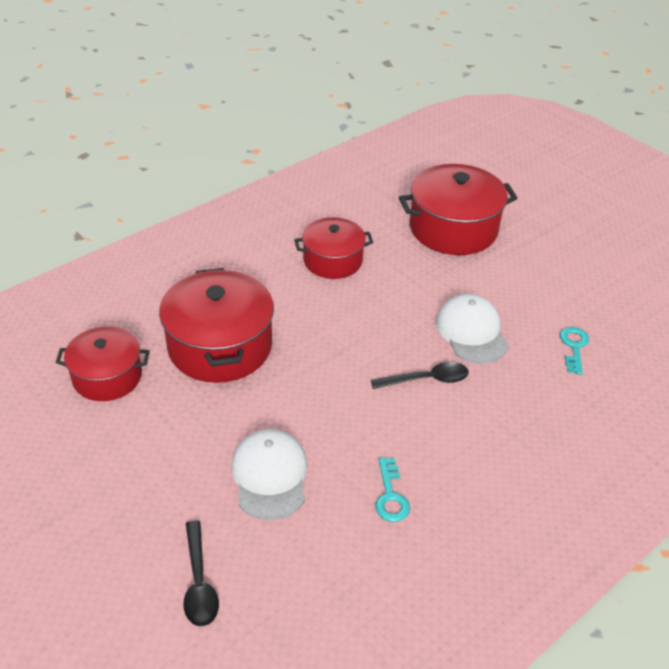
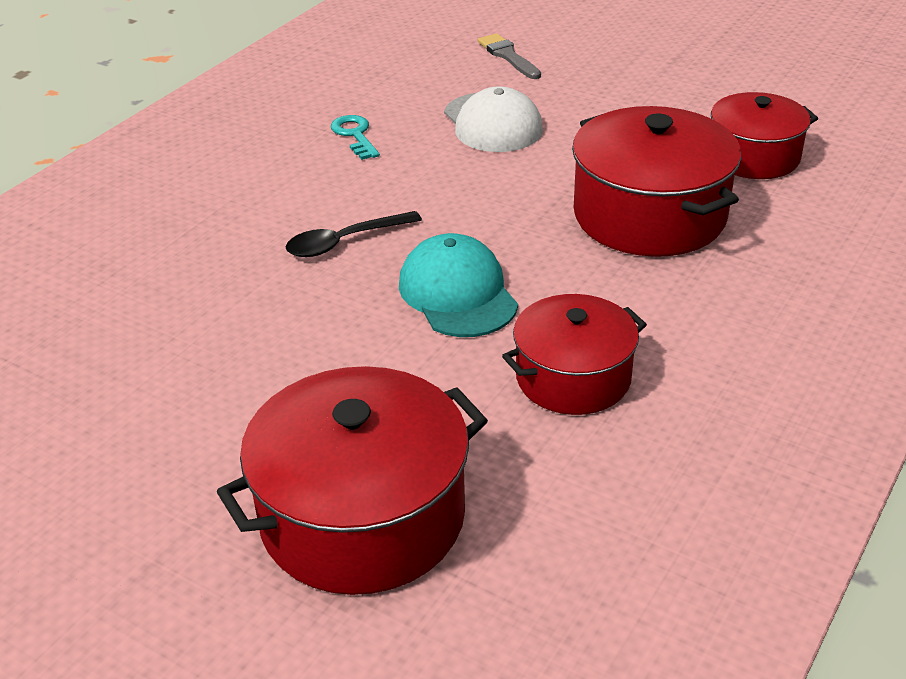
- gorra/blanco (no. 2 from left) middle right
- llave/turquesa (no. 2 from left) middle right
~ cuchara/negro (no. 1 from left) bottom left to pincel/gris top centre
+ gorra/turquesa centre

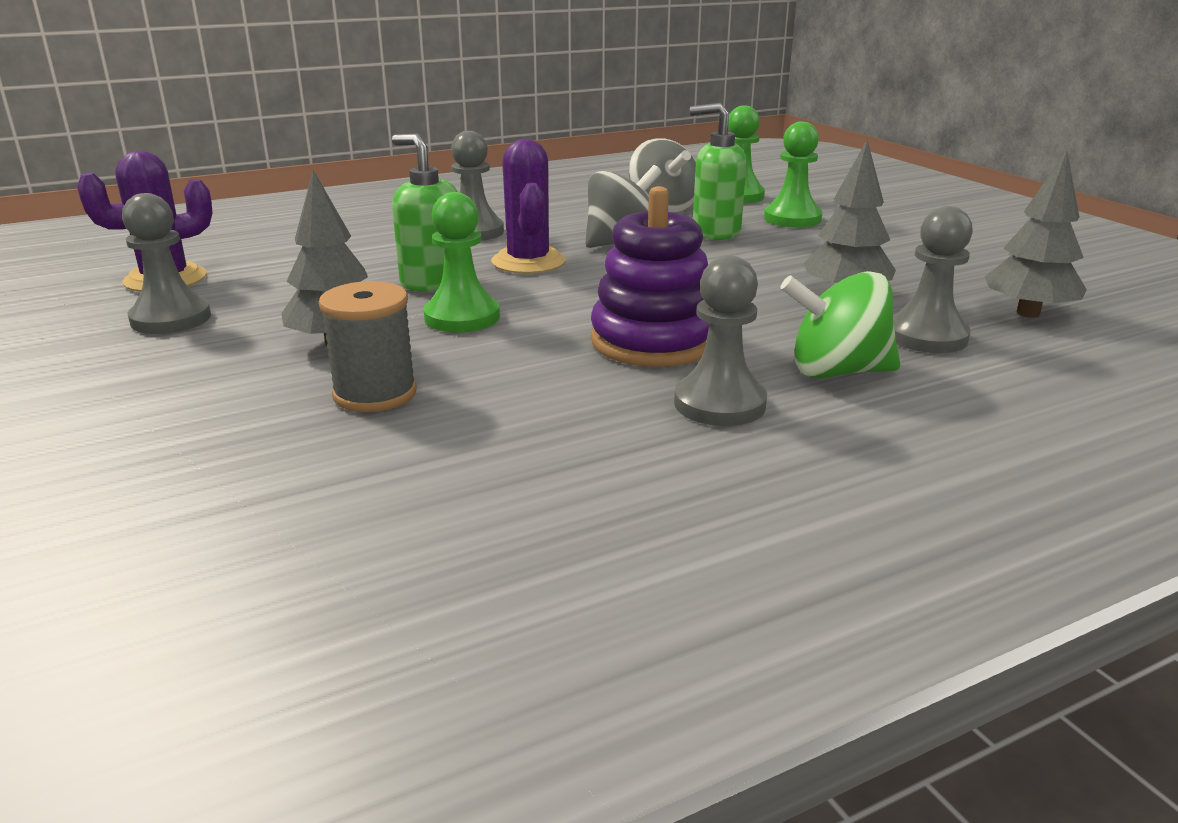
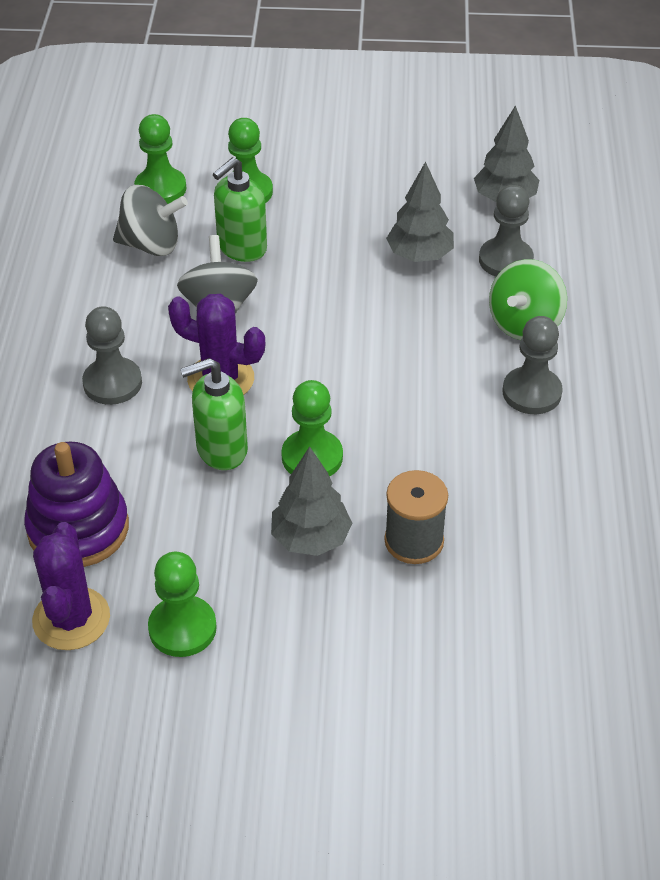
~ juguete apilable/morado centre to middle left
~ peón/gris (no. 1 from left) top left to peón/verde (no. 2 from left) bottom left

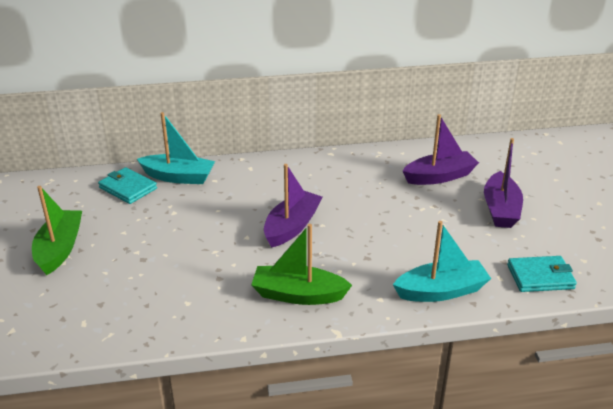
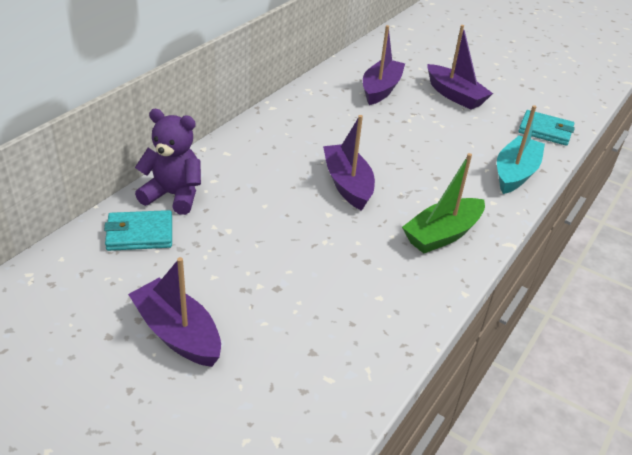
~ barco/turquesa (no. 1 from left) middle left to osito/morado middle left
~ barco/verde (no. 1 from left) middle left to barco/morado (no. 1 from left) bottom left
~ cartera/turquesa (no. 2 from left) bottom right = top right 75 degrees clockwise

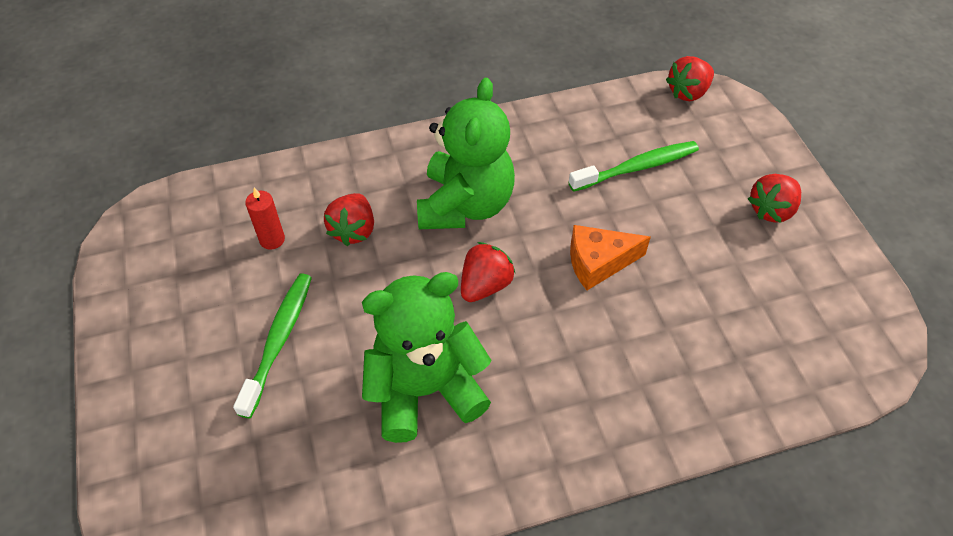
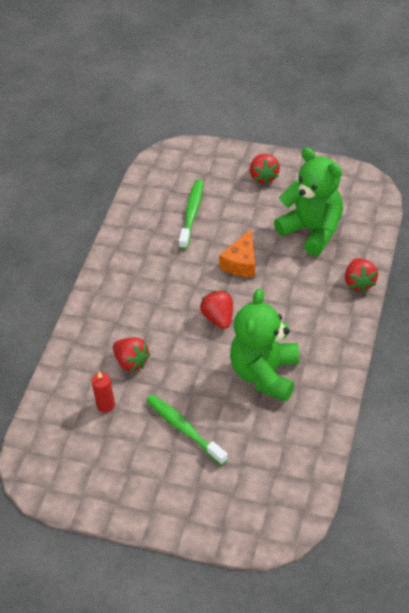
~ fresa/rojo (no. 3 from left in the first image) top right to fresa/rojo (no. 4 from left) middle right
~ osito/verde (no. 2 from left) top centre to top right

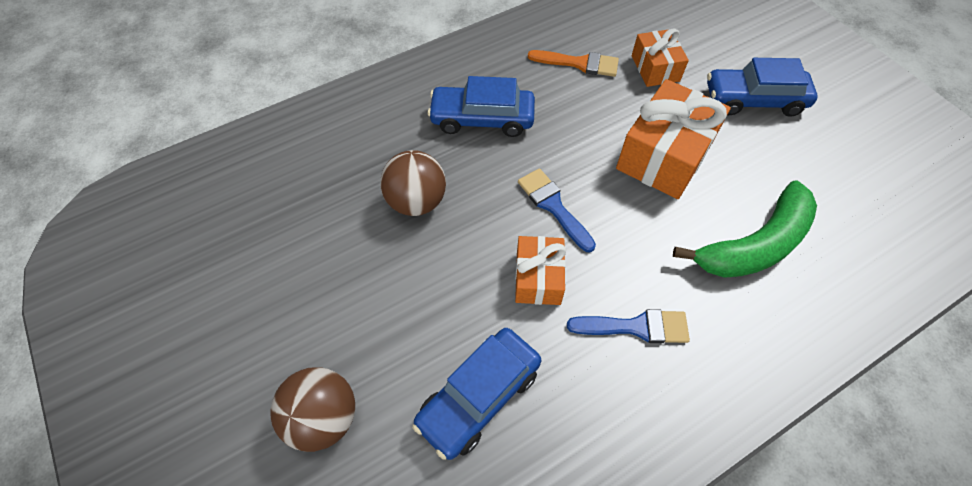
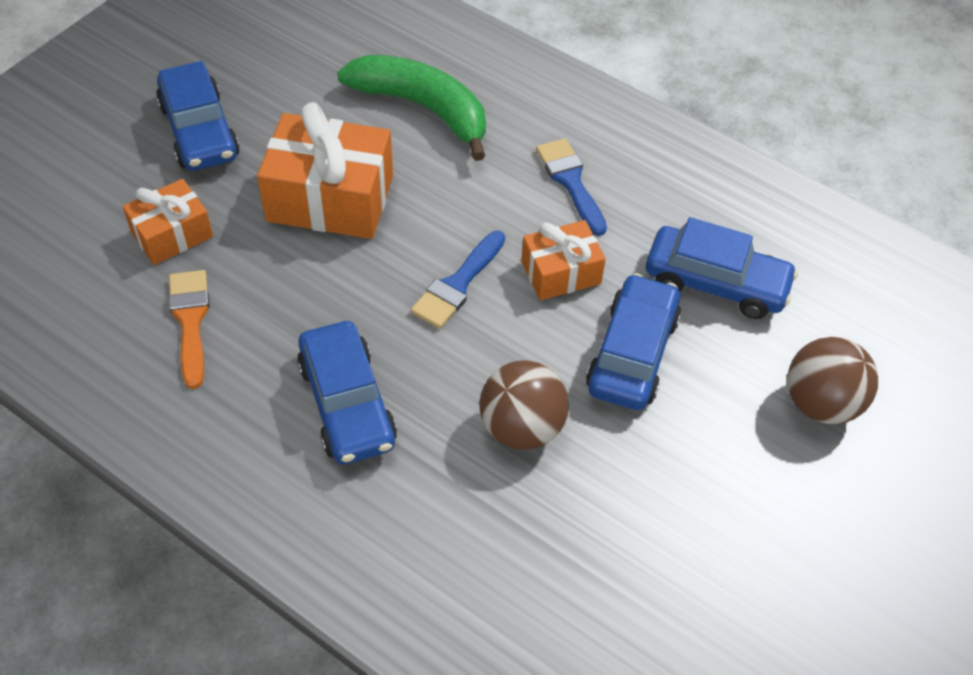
+ coche/azul (no. 3 from left) centre

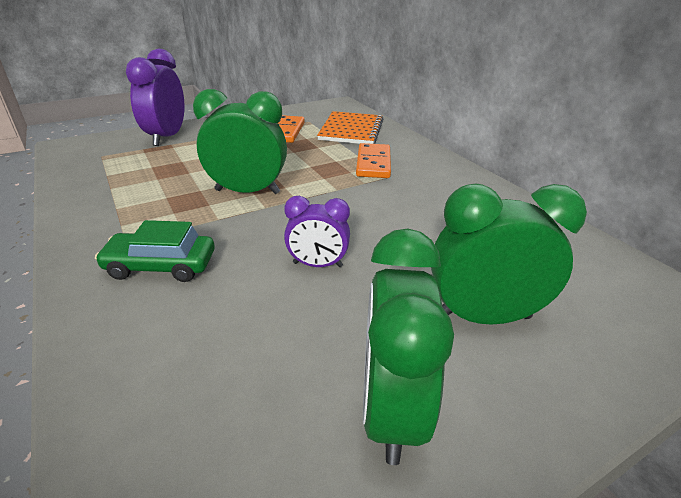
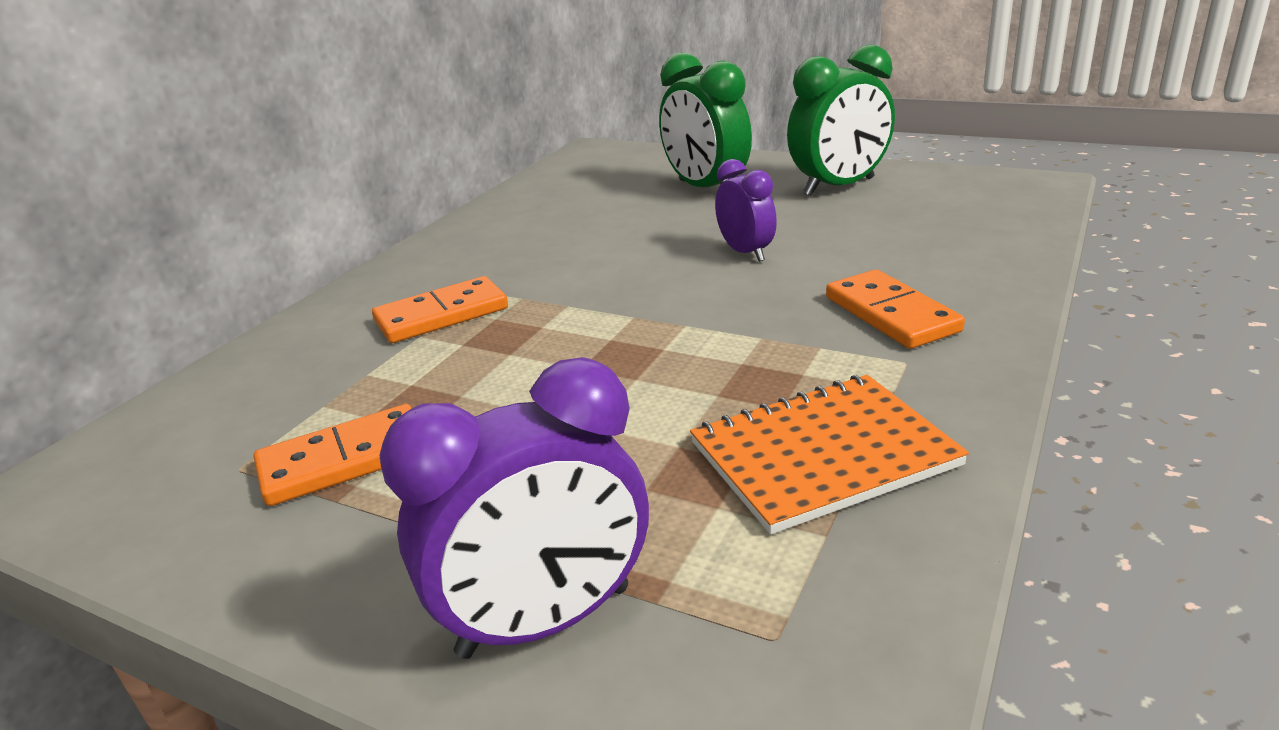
- despertador/verde (no. 1 from left) top centre
~ cuaderno/naranja top centre to centre
~ coche/verde middle left to ficha de dominó/naranja (no. 3 from left) middle right

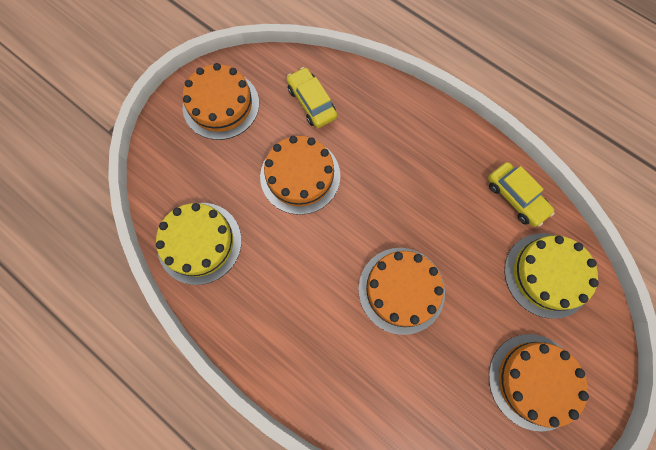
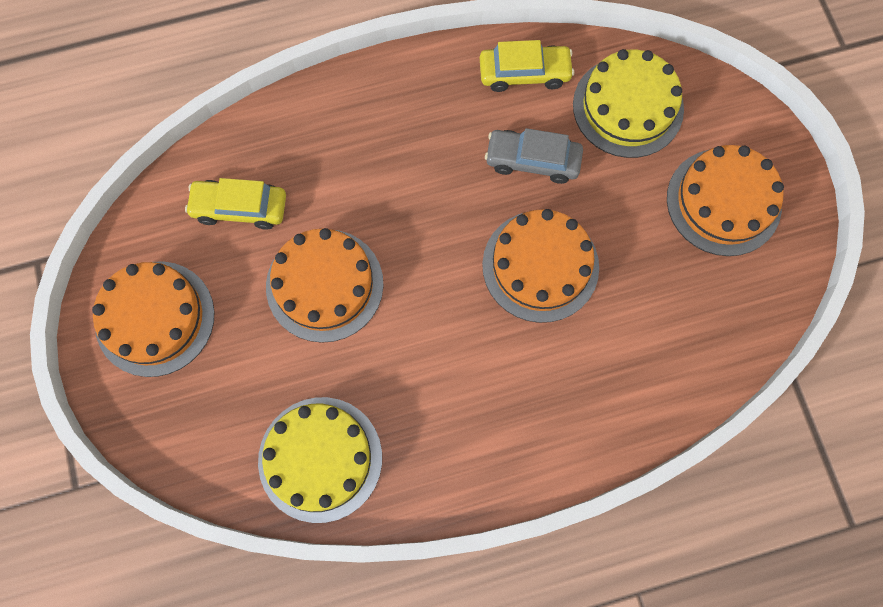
+ coche/gris top centre

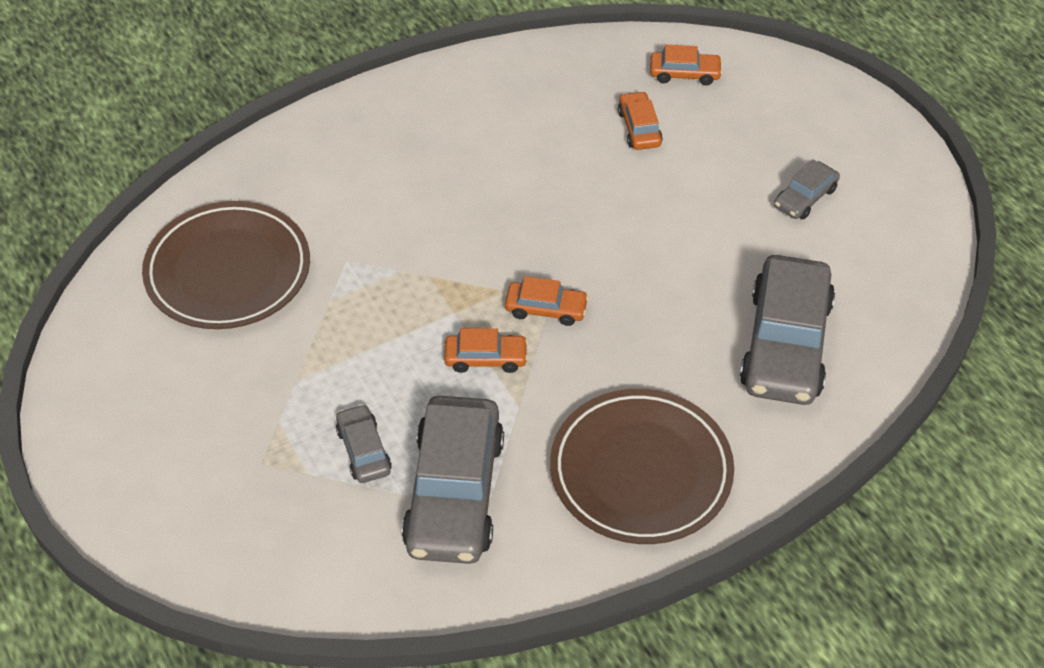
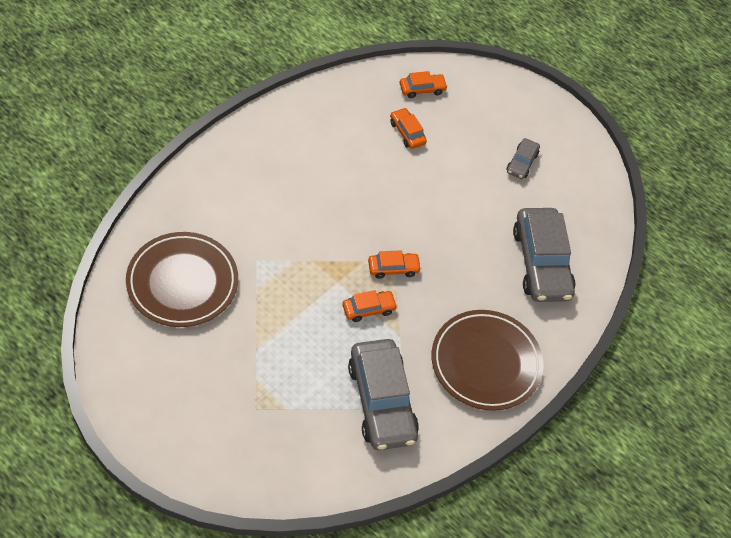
- coche/gris (no. 1 from left) centre

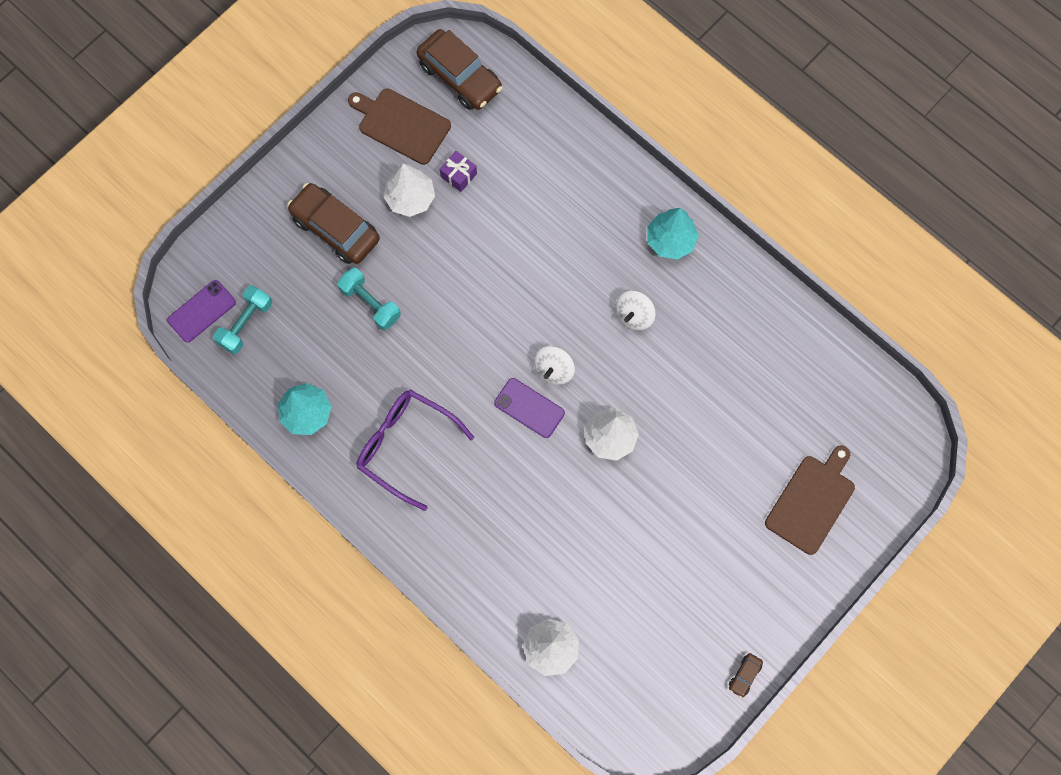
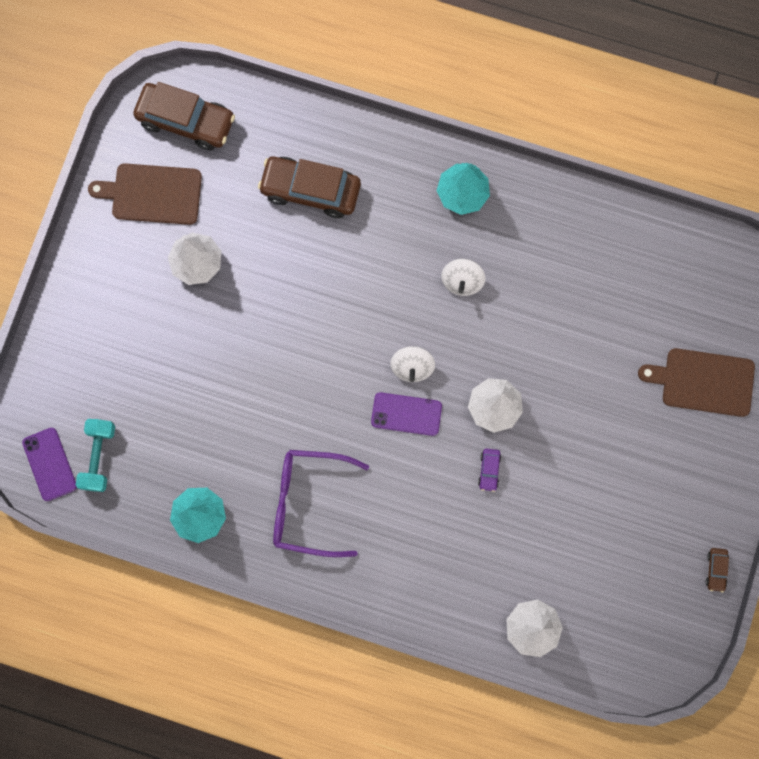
- regalo/morado top centre
~ coche/marrón (no. 1 from left in the first image) top left to coche/marrón (no. 2 from left) top centre
- mancuerna/turquesa (no. 2 from left) centre
~ móvil/morado (no. 1 from left) middle left = middle left 45 degrees counterclockwise
~ tabla de cortar/marrón (no. 2 from left) middle right = middle right 90 degrees counterclockwise
+ coche/morado centre

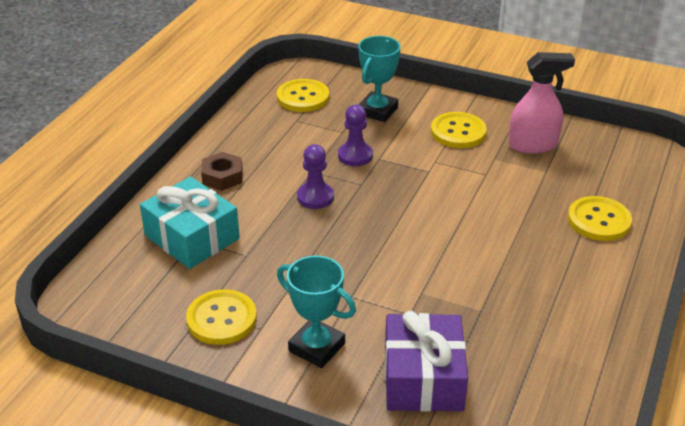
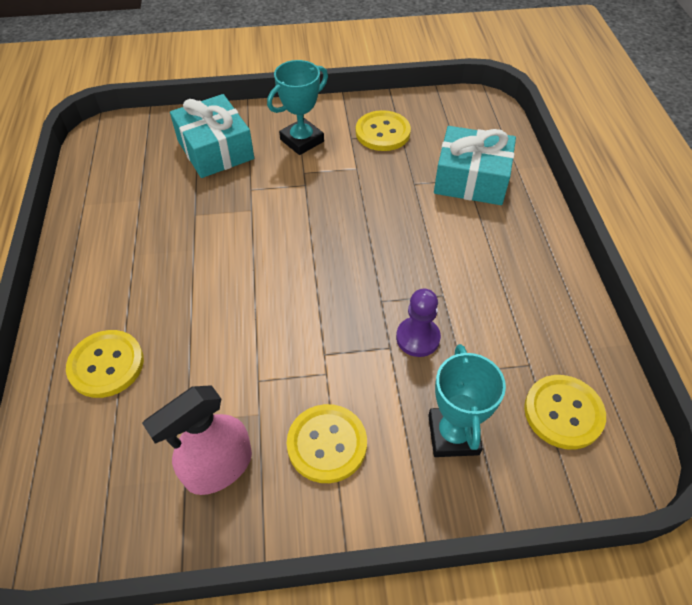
- peón/morado (no. 1 from left) centre
- tuerca/marrón middle left
~ trofeo/turquesa (no. 1 from left) bottom centre = top centre 45 degrees counterclockwise
~ regalo/morado bottom centre to regalo/turquesa (no. 1 from left) top left

